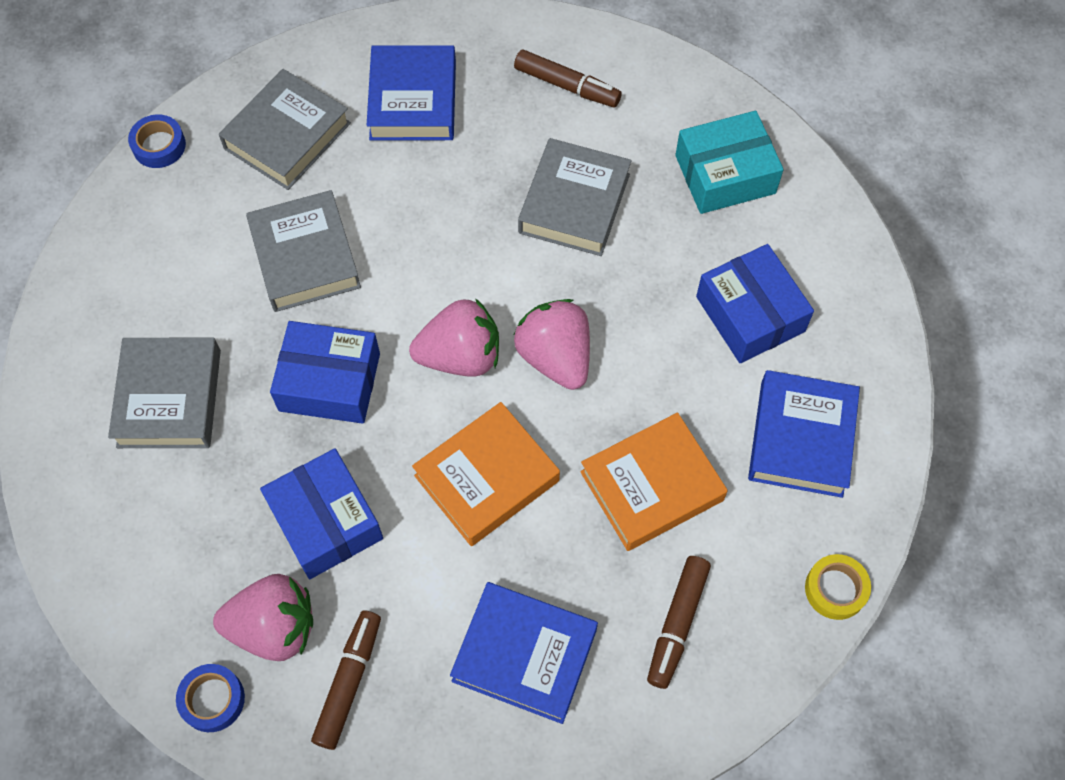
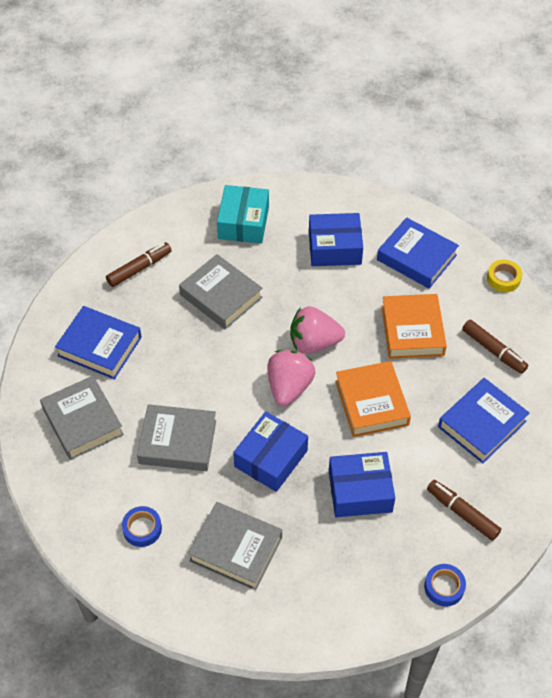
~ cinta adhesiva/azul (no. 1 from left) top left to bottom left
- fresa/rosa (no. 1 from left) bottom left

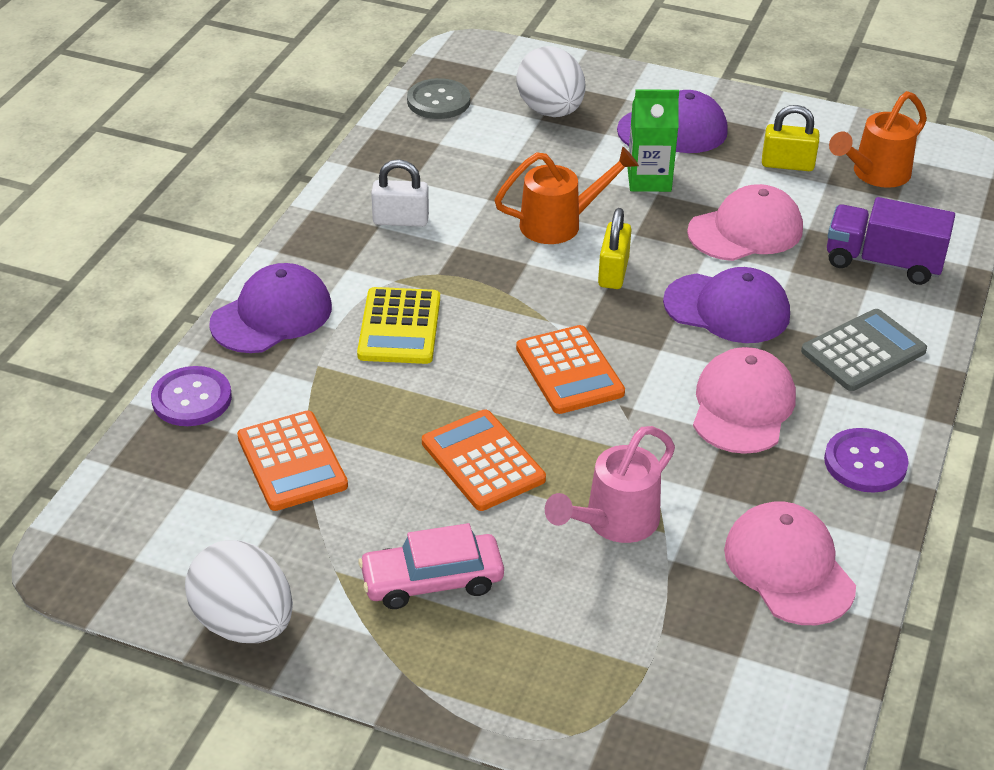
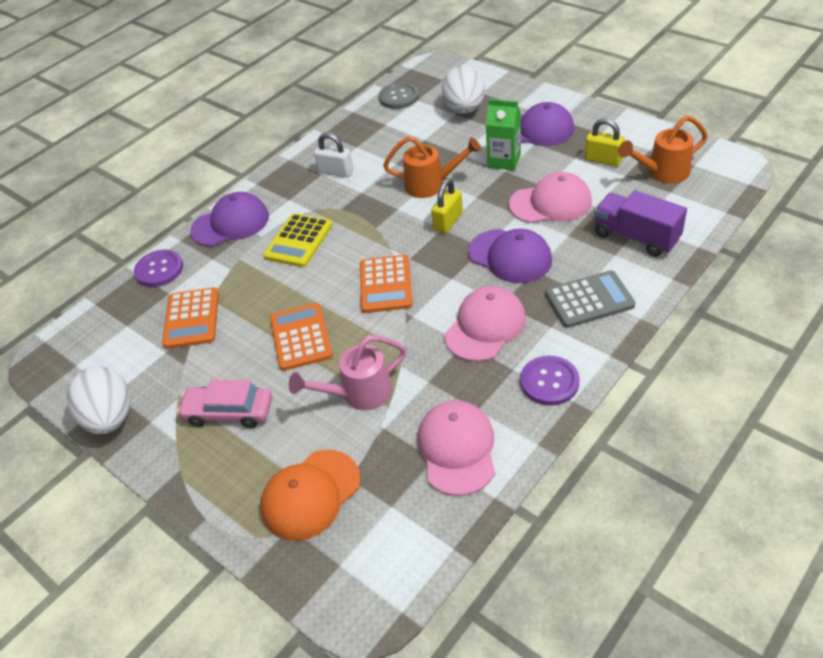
+ gorra/naranja bottom centre

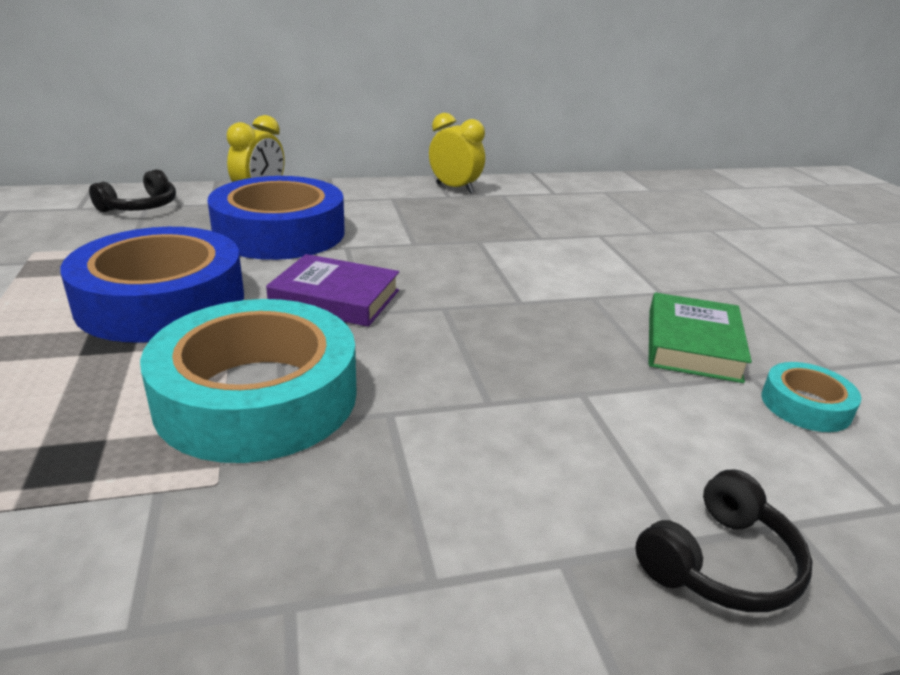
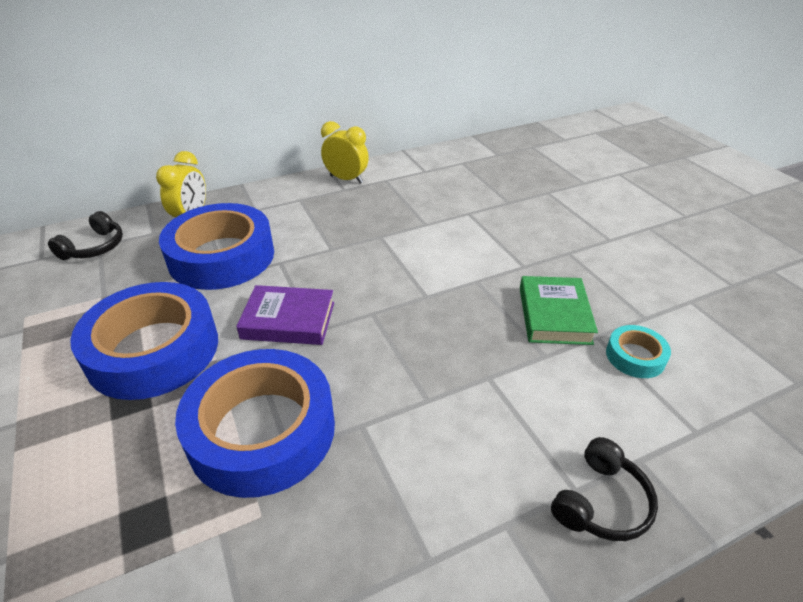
~ cinta adhesiva/turquesa (no. 1 from left) middle left to cinta adhesiva/azul (no. 3 from left) bottom left

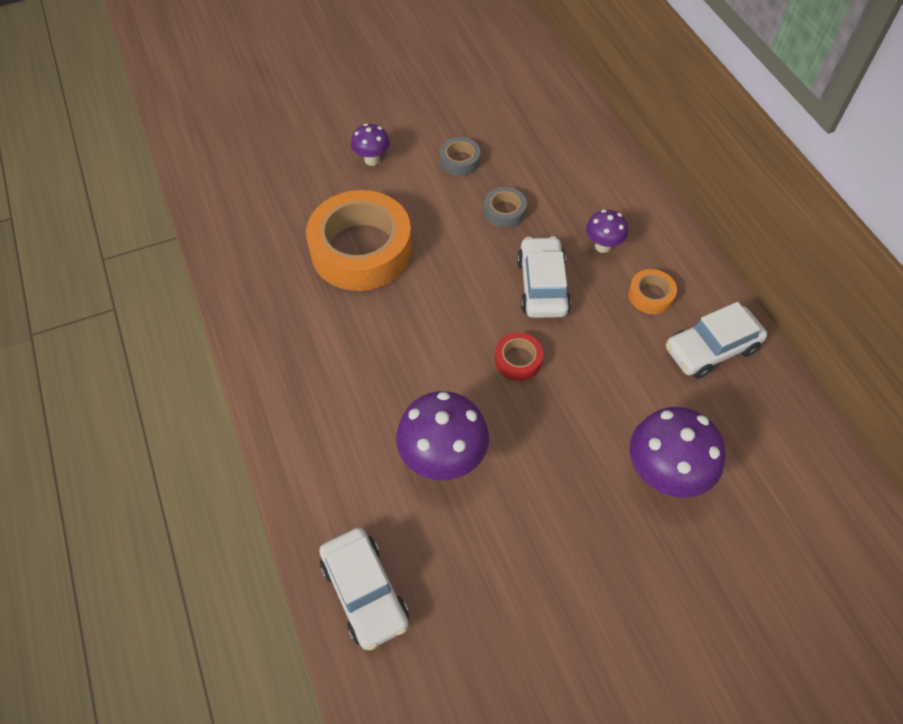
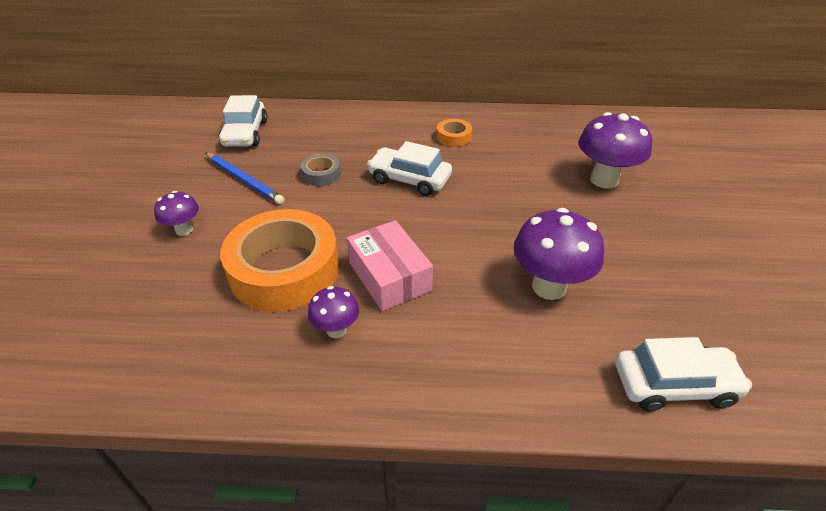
~ cinta adhesiva/gris (no. 1 from left) top centre to lápiz/azul middle left
~ seta/morado (no. 3 from left in the first image) top right to seta/morado (no. 2 from left) centre
~ coche/blanco (no. 3 from left in the first image) middle right to coche/blanco (no. 1 from left) top left
- cinta adhesiva/rojo centre
+ caja/rosa centre

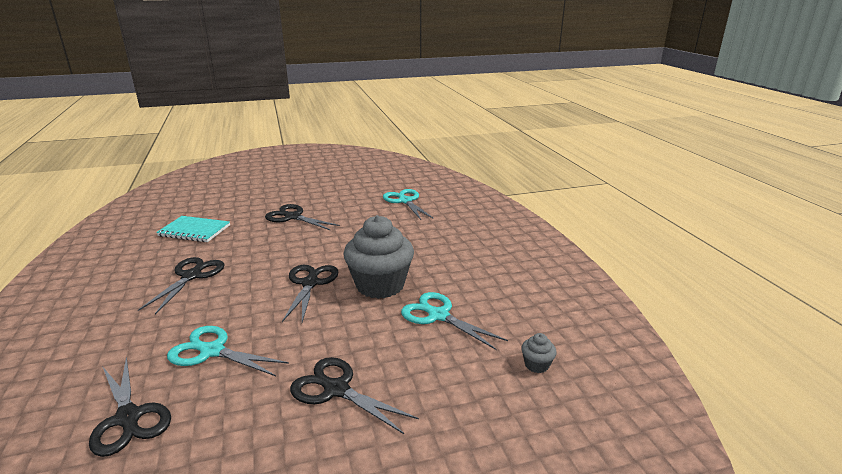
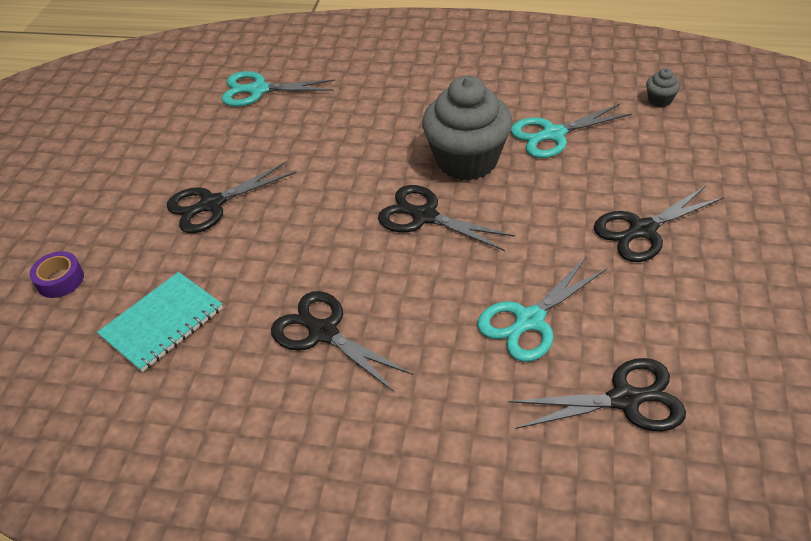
+ cinta adhesiva/morado middle left

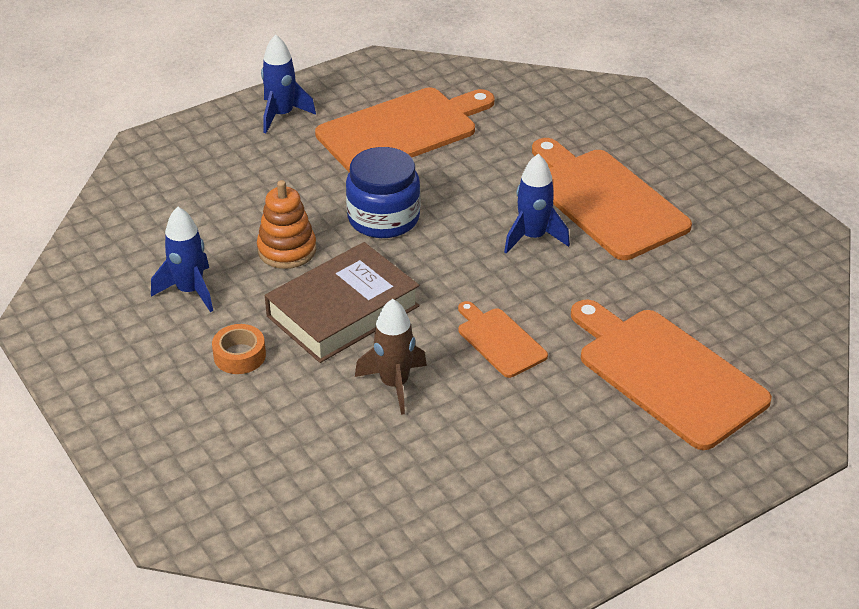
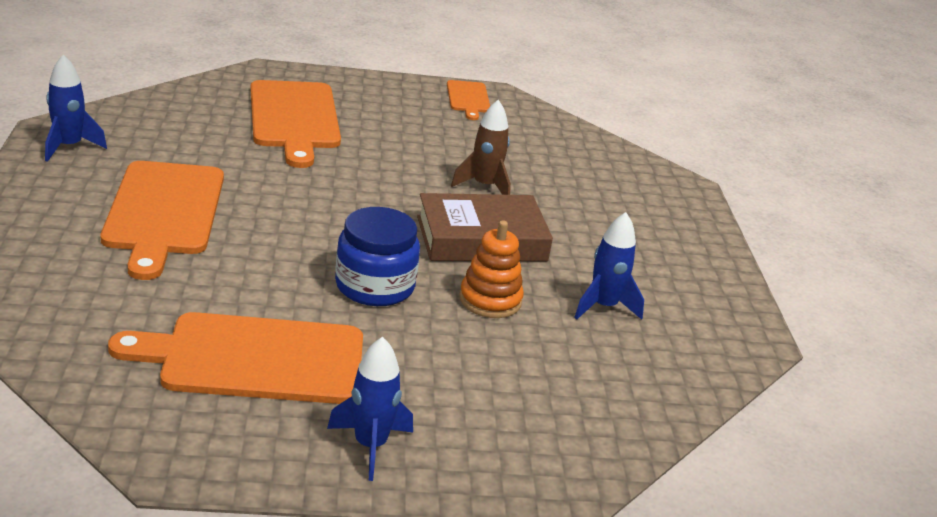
~ cohete/azul (no. 3 from left in the first image) centre to cohete/azul (no. 1 from left) top left
~ tabla de cortar/naranja (no. 2 from left in the first image) centre to tabla de cortar/naranja (no. 4 from left) top centre
- cinta adhesiva/naranja middle left

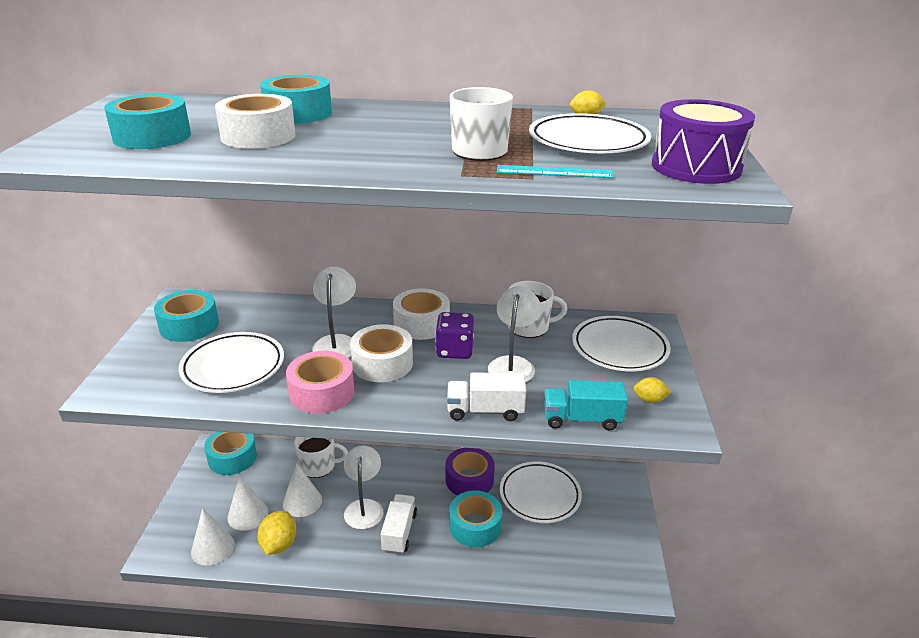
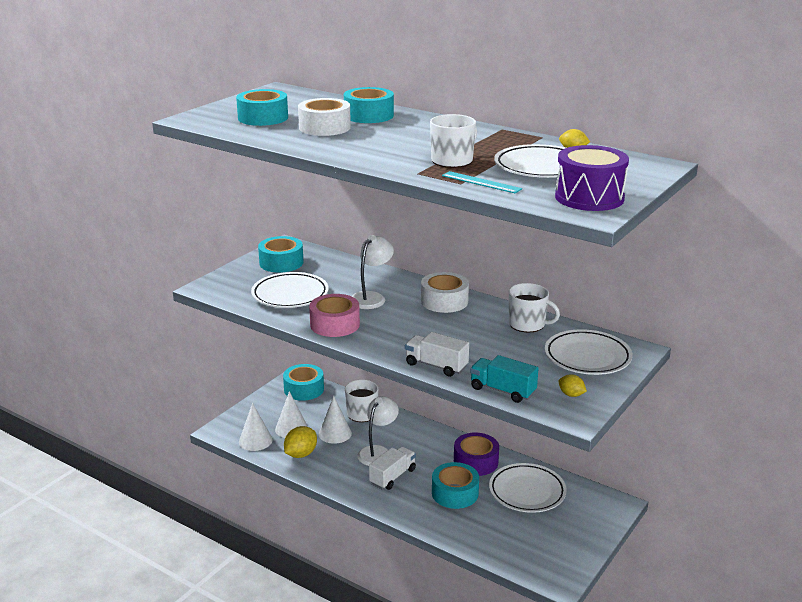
- lámpara/blanco (no. 3 from left) centre
- dado/morado centre
- cinta adhesiva/blanco (no. 2 from left) centre

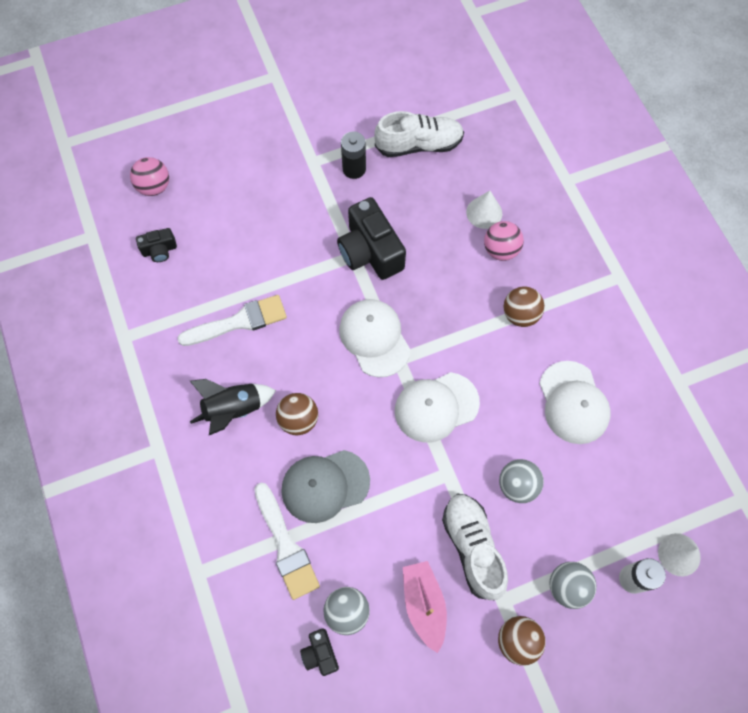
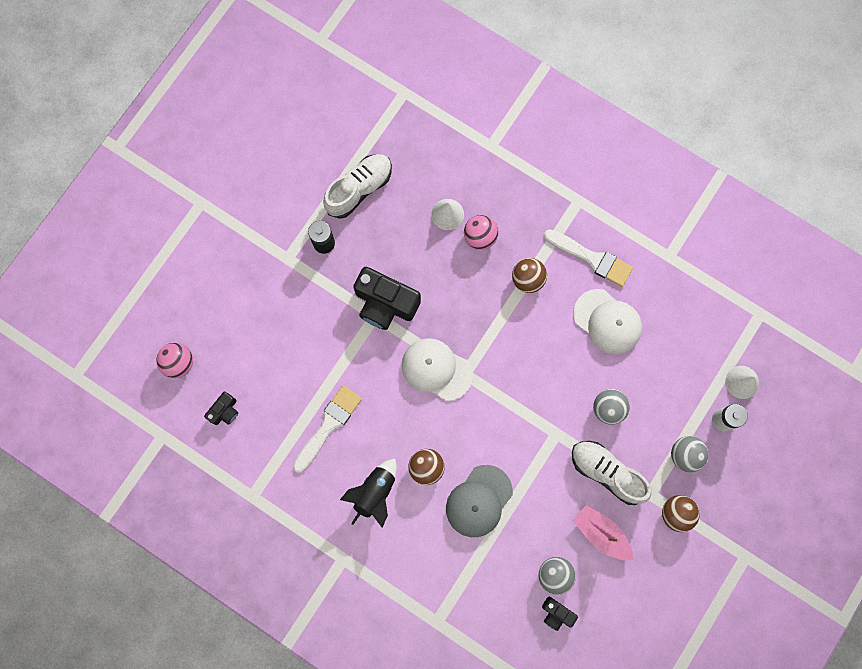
- gorra/blanco (no. 2 from left) centre
~ pincel/blanco (no. 2 from left) bottom centre to middle right

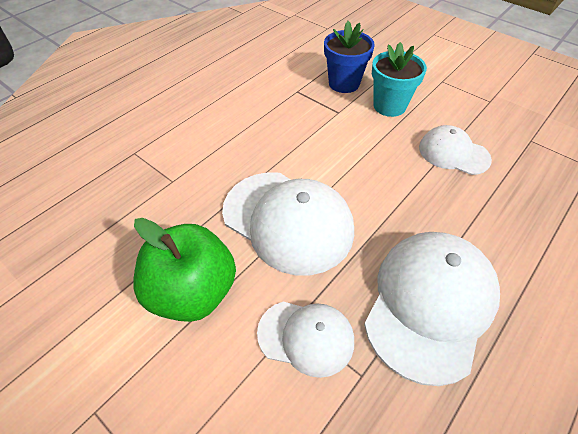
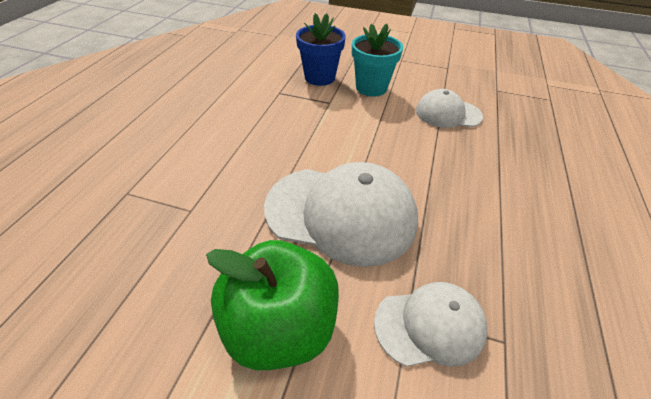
- gorra/blanco (no. 3 from left) bottom right

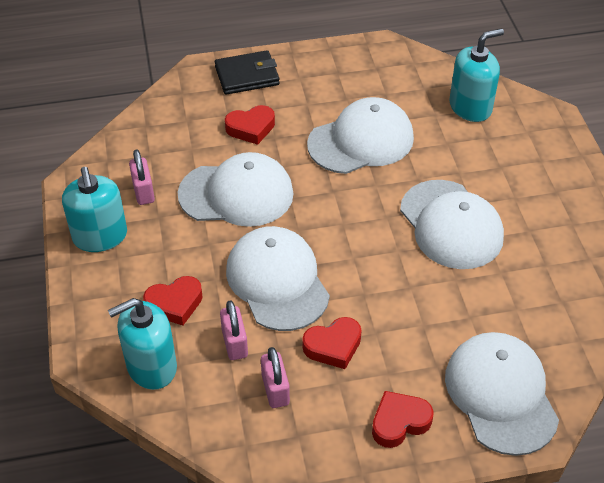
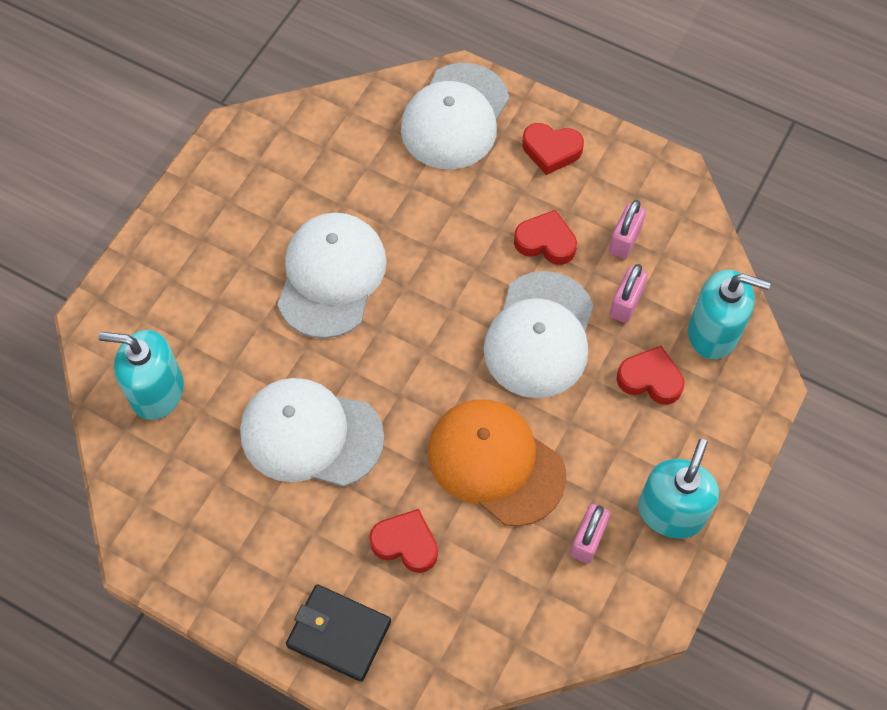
~ gorra/blanco (no. 1 from left) centre to gorra/naranja centre

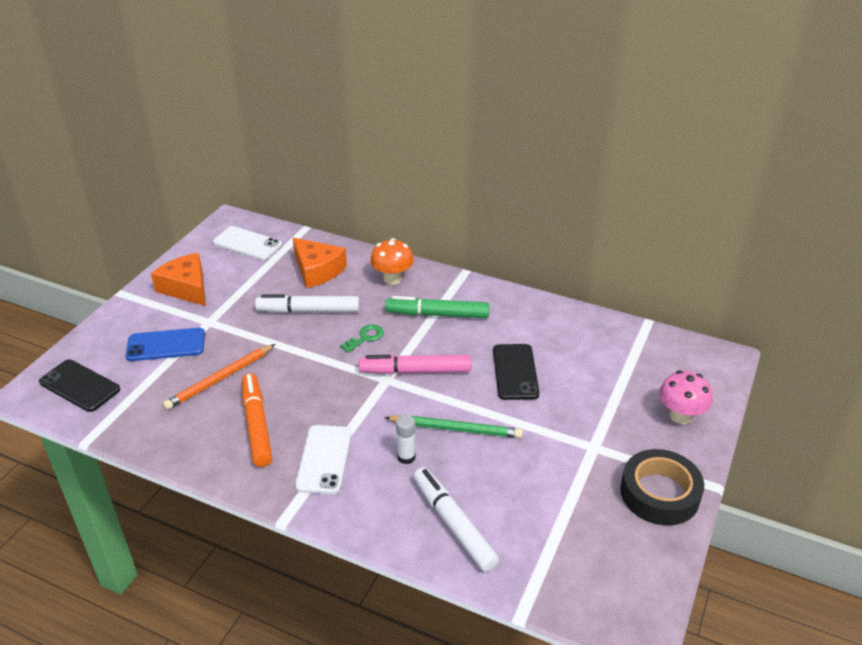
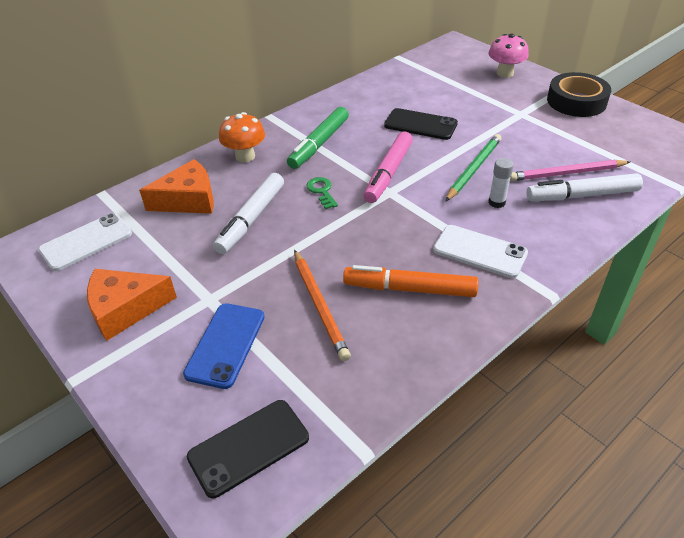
+ lápiz/rosa top right

